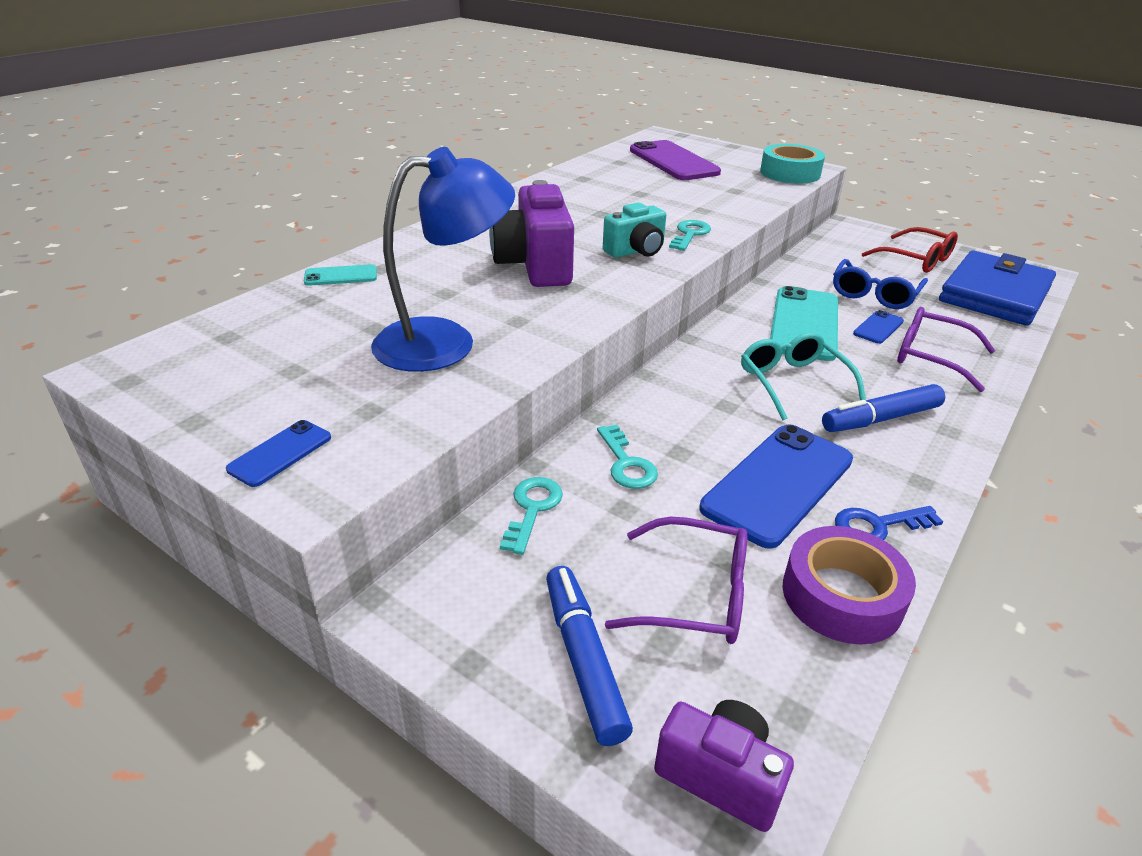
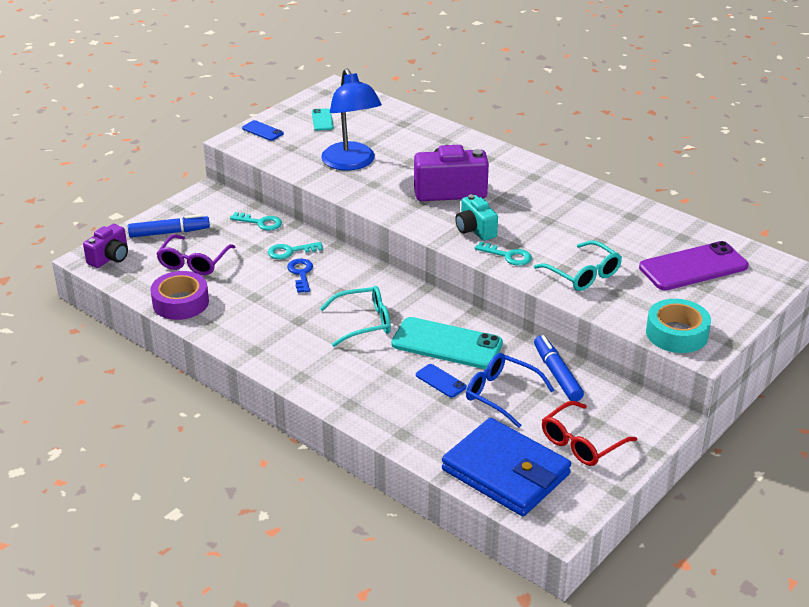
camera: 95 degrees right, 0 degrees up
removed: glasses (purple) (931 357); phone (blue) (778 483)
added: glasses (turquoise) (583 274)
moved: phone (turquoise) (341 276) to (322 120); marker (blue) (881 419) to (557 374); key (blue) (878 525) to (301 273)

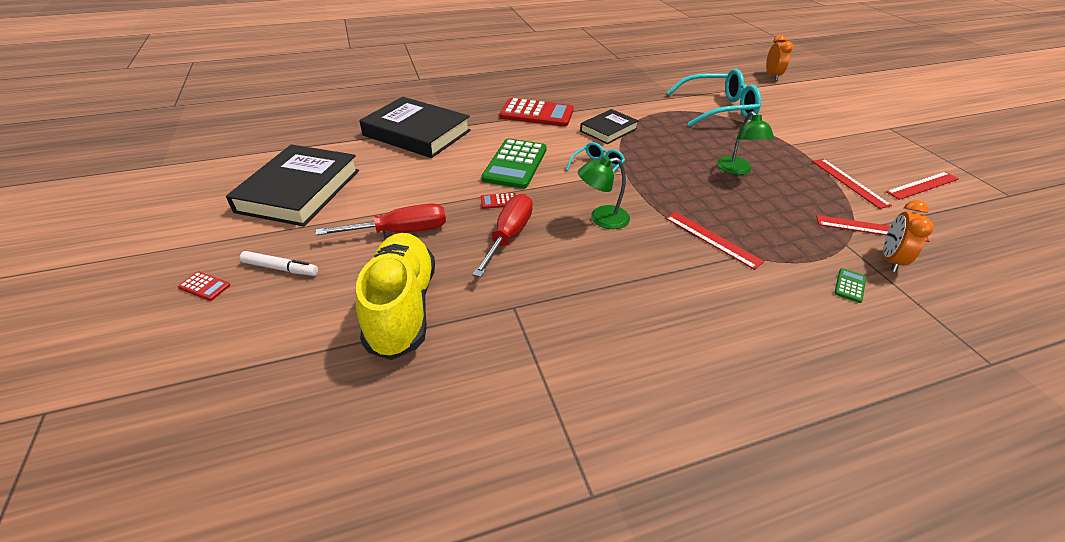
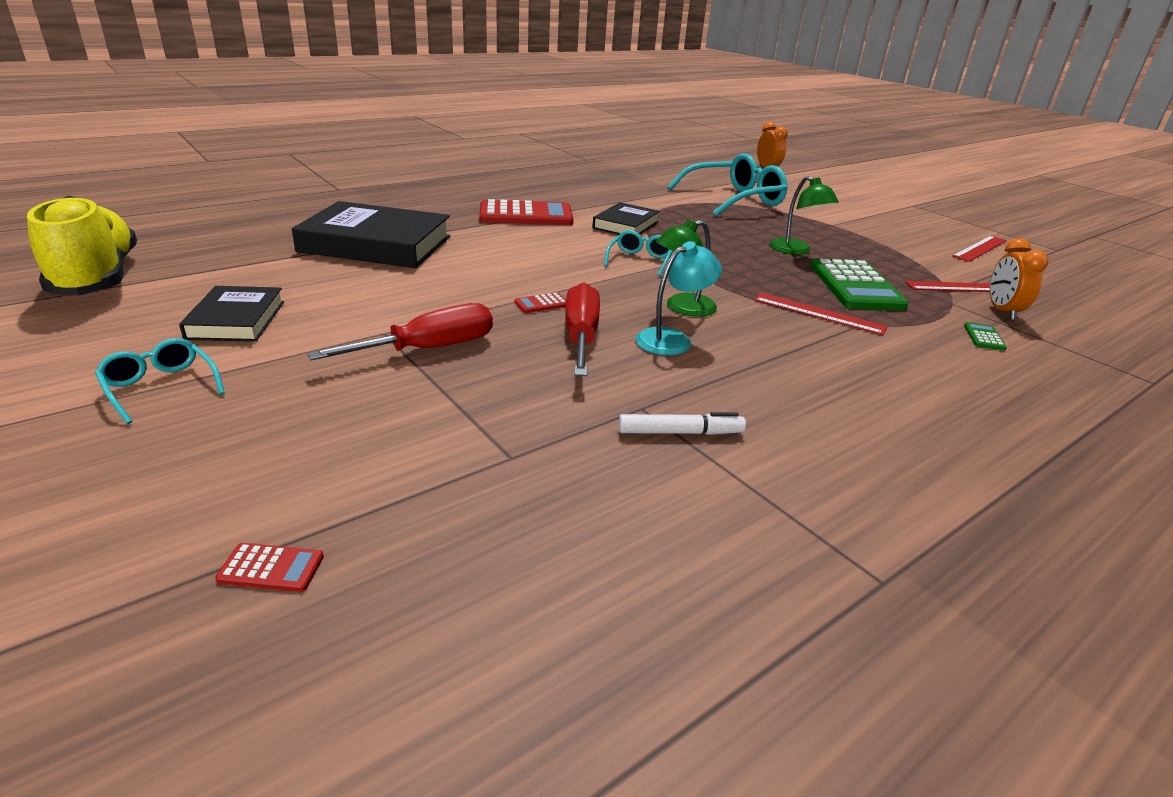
camera: 20 degrees left, 10 degrees down
removed: ruler (red) (849 182)
added: lamp (turquoise) (672 339); glasses (turquoise) (161 387)
moved: calculator (green) (515 164) to (855 286); shoe (yellow) (402 308) to (97 278); marker (white) (281 268) to (680 432); calculator (red) (204 286) to (271 568)
resized: book (black) (299 190) = (236 320) x0.56

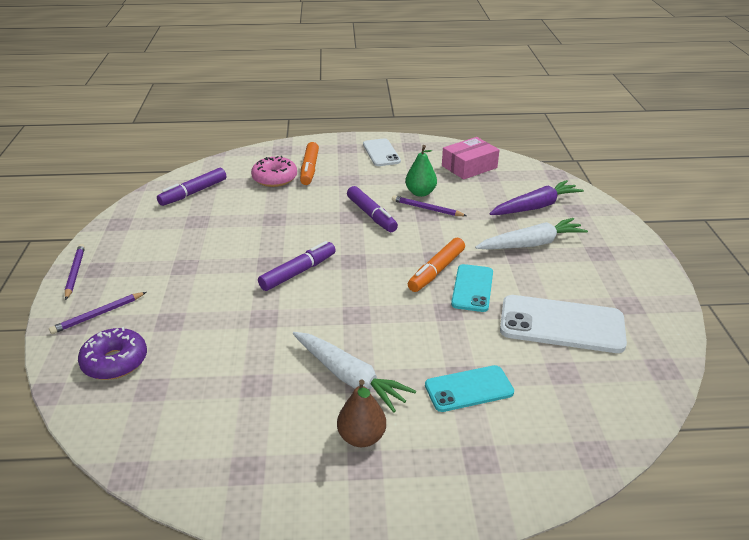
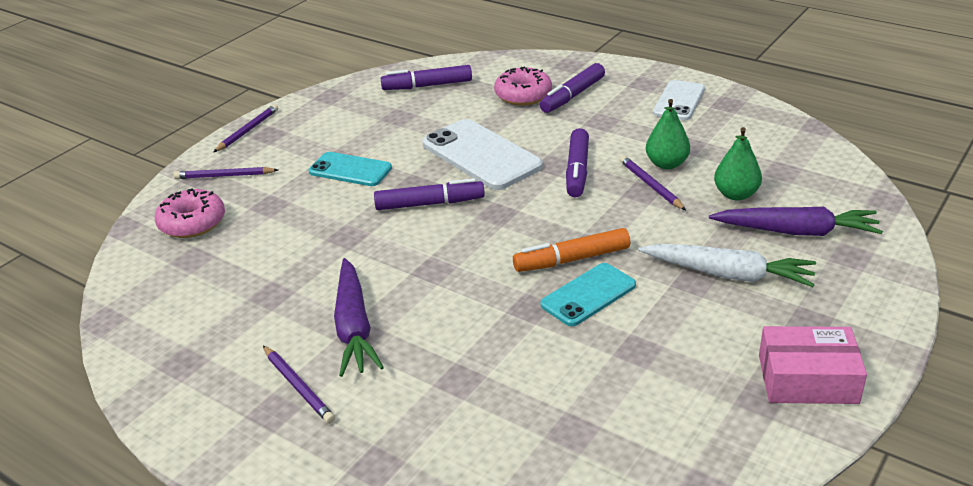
camera: 40 degrees right, 0 degrees up
added: pear (green) (736 194)
moved: box (pink) (469 167) to (807 379); phone (white) (561 325) to (481 155); phone (turquoise) (469 389) to (350 170)
replaced: pear (brown) (361 437) to pencil (purple) (298 387)
recoloured: marker (orange) (309 169) to marker (purple) (572 96); donut (purple) (115 362) to donut (pink) (192 223); carrot (white) (349 377) to carrot (purple) (354 327)

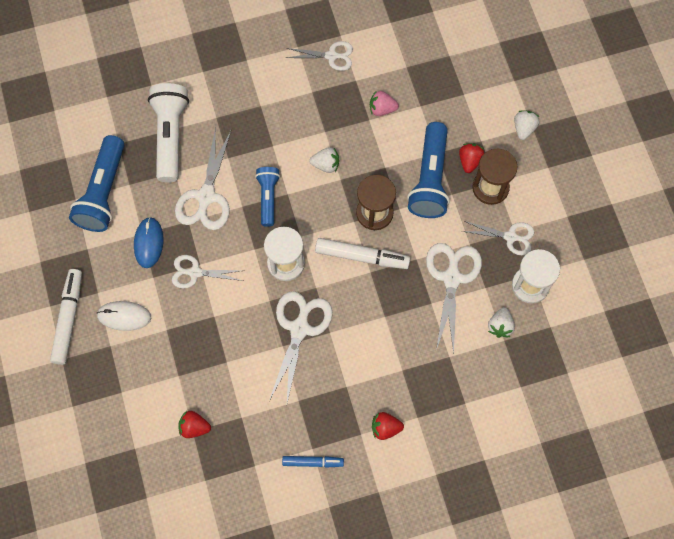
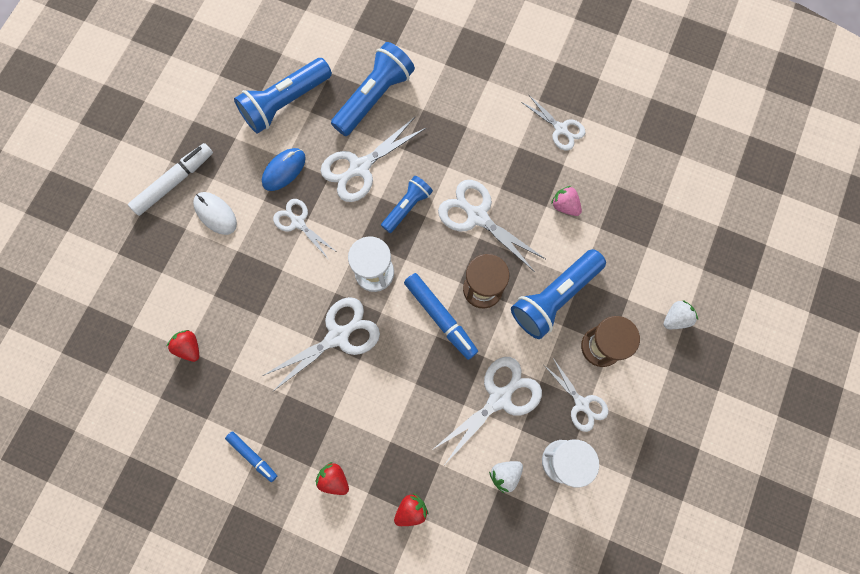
camera: 40 degrees right, 5 degrees up
moved: strawberry (red) (469 161) to (411 510)
replaced: strawberry (white) (326 165) to scissors (white) (477 216)
recoloured: flashlight (white) (170 136) to flashlight (blue) (374 97); marker (white) (361 256) to marker (blue) (440 317)

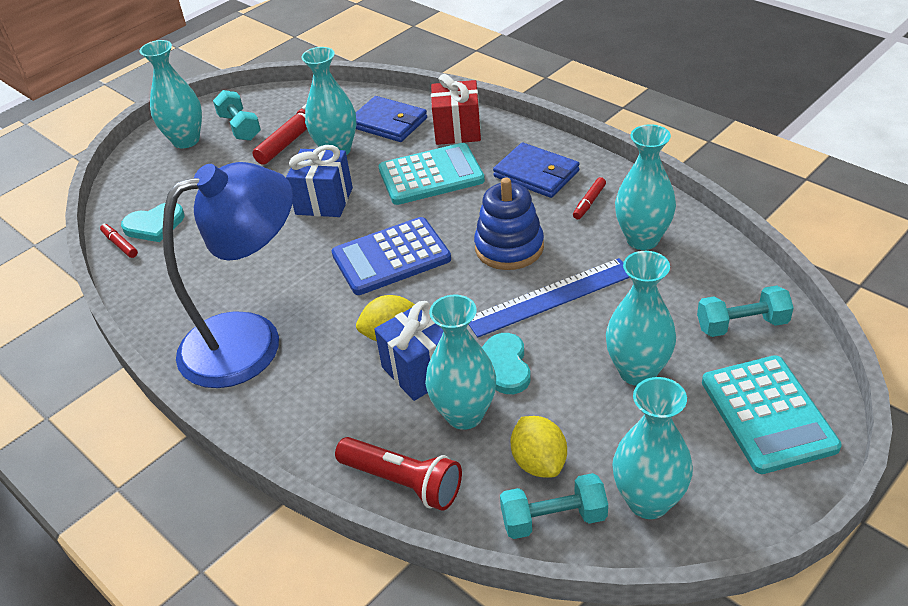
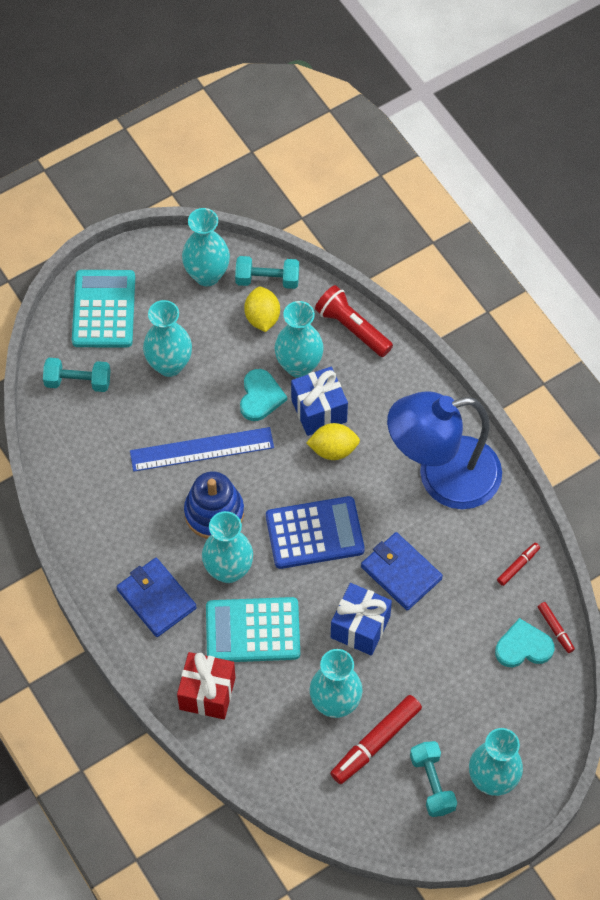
camera: 170 degrees left, 20 degrees up
moved: wallet (blue) (388 123) to (401 573); vase (turquoise) (642 239) to (228 570); marker (red) (589 202) to (518 566)

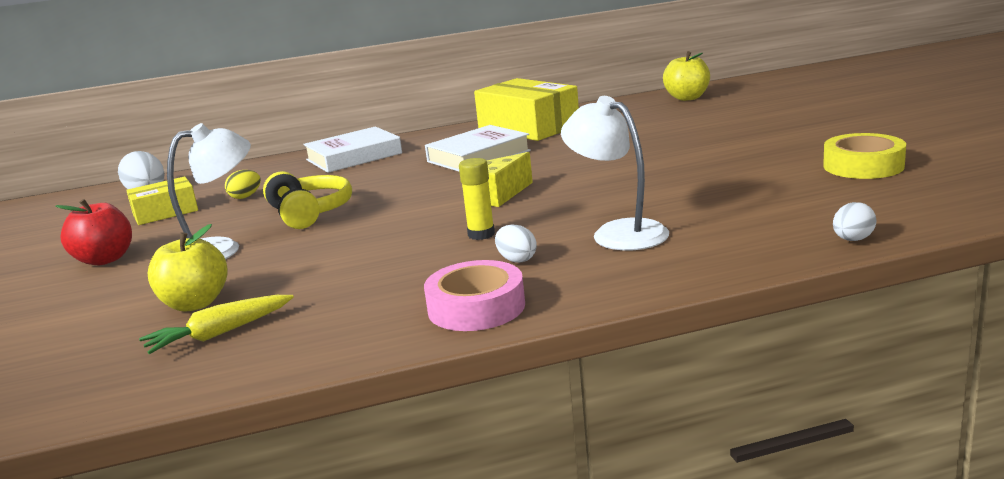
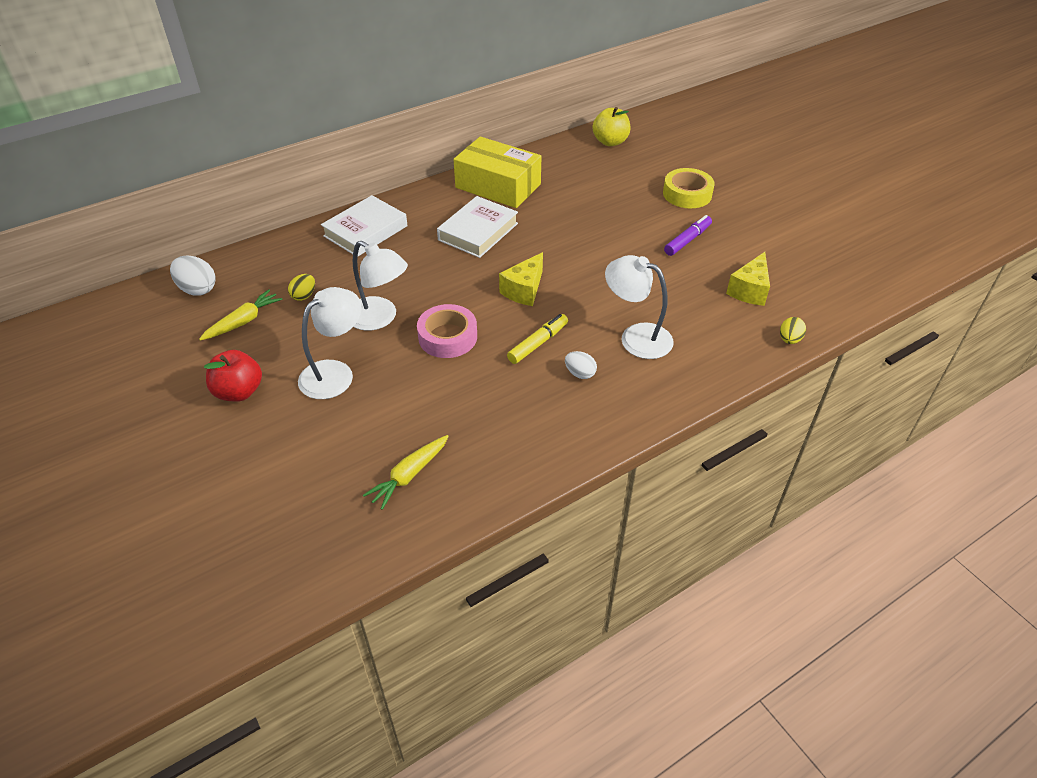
camera: 20 degrees left, 25 degrees up
removed: apple (yellow) (195 304)
added: marker (purple) (687 240); cheese (yellow) (749 290)
moved: tape (yellow) (863 166) to (687 194); tape (pink) (476 307) to (447 337)
replaced: glue stick (yellow) (481 234) to marker (yellow) (538 343); headphones (yellow) (309 213) to lamp (white) (380 318); box (yellow) (165 212) to carrot (yellow) (243 321)
recoloured: egg (white) (852 240) to egg (yellow) (789 340)

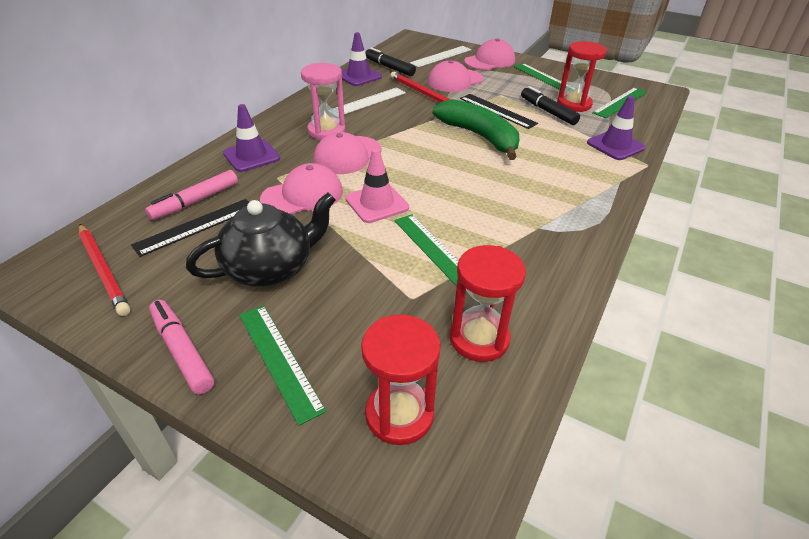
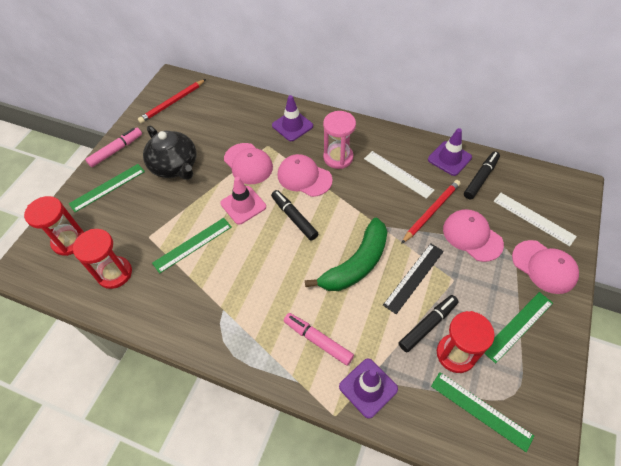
camera: 85 degrees right, 15 degrees up
removed: ruler (black) (196 226)
added: marker (black) (294 218)
moved: marker (pink) (195 201) to (318 340)

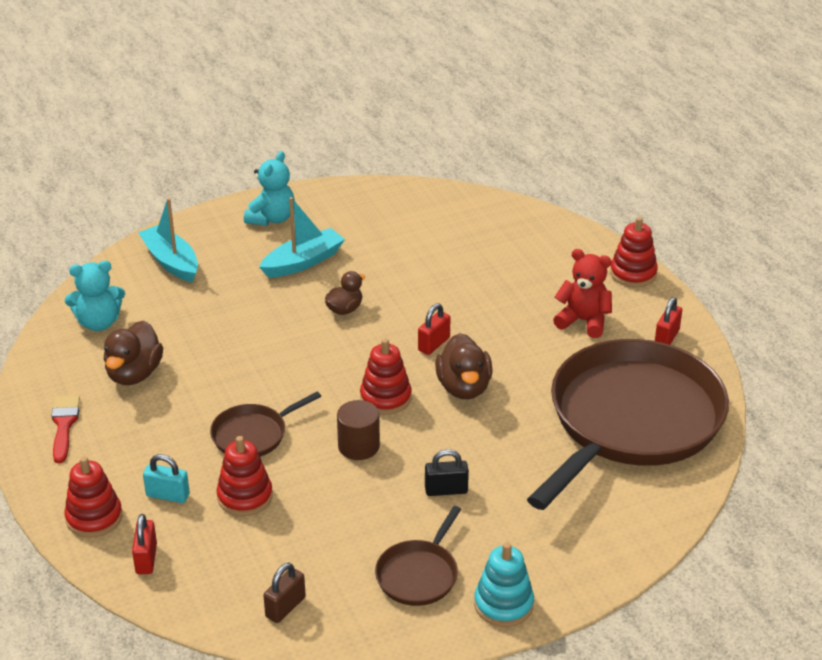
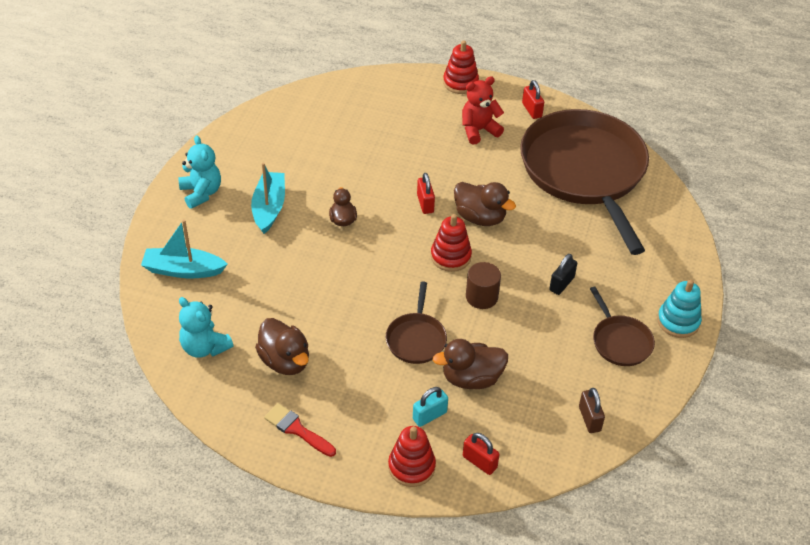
camera: 50 degrees left, 10 degrees up
replaced: stacking toy (red) (245 497) to duck (brown) (471 378)
turned: teddy bear (turquoise) (99 323) = (205 347) 105 degrees clockwise

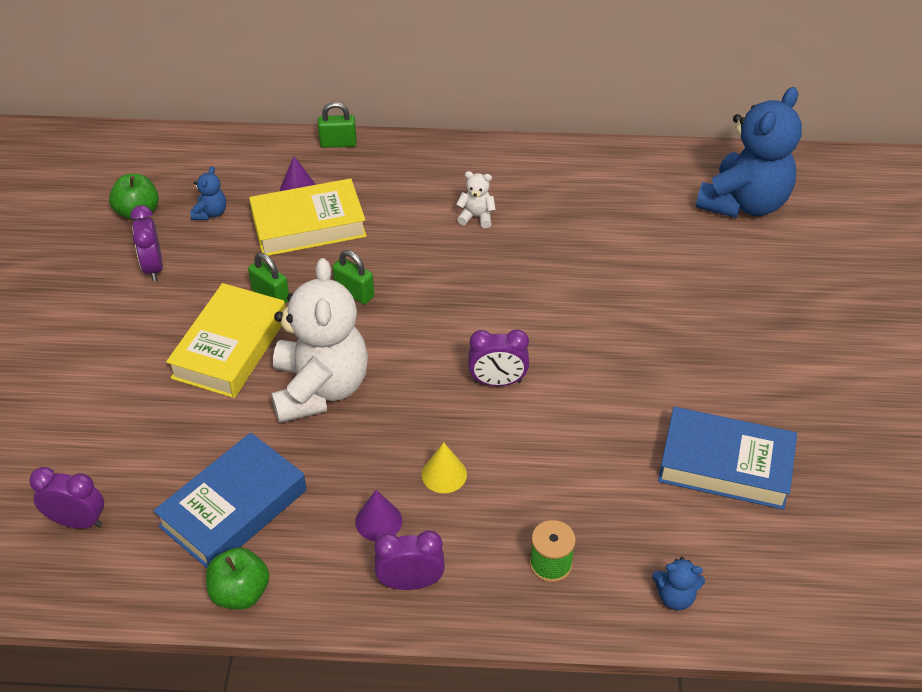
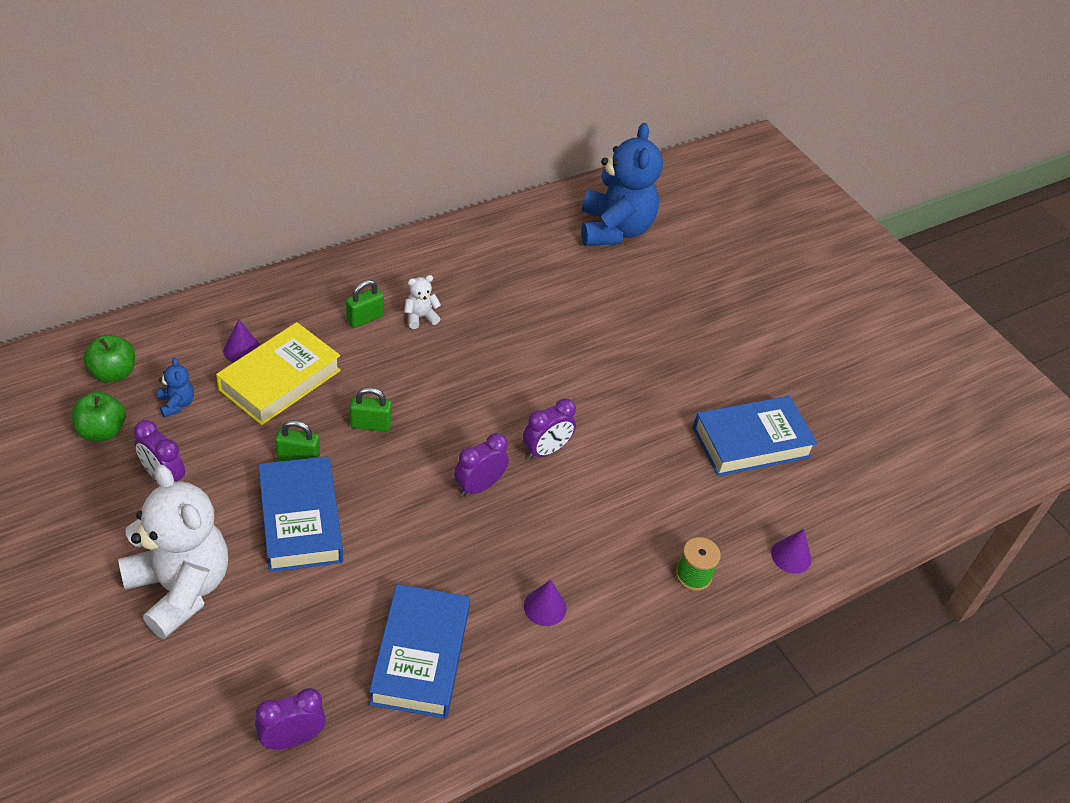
camera: 40 degrees left, 0 degrees up
removed: cone (yellow) (444 474)
moved: padlock (green) (338 143) to (365 318); teddy bear (white) (320 389) to (180 588); clock (purple) (410 582) to (479 486); apple (green) (240 593) to (113 373)
replaced: teddy bear (blue) (675 597) to cone (purple) (791 556)
recoloured: book (yellow) (230 347) to book (blue) (300 520)

